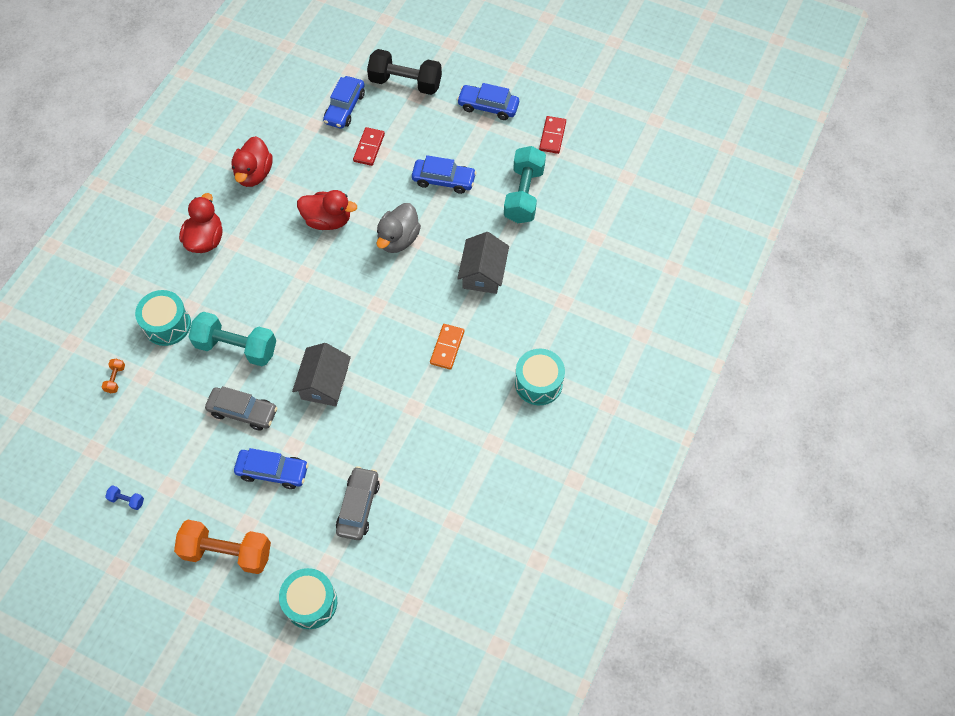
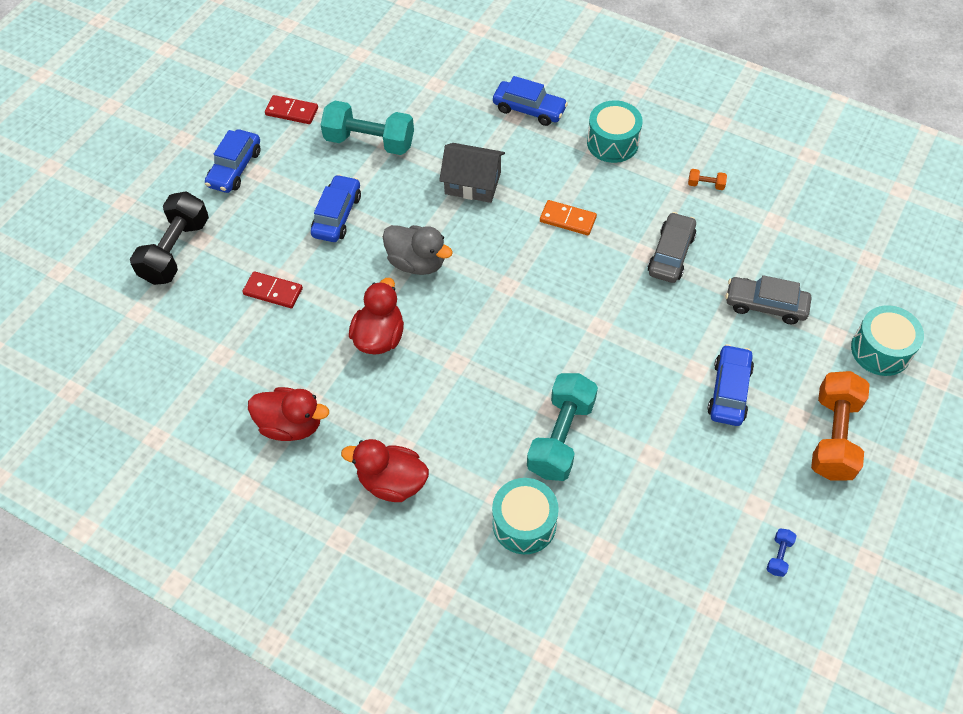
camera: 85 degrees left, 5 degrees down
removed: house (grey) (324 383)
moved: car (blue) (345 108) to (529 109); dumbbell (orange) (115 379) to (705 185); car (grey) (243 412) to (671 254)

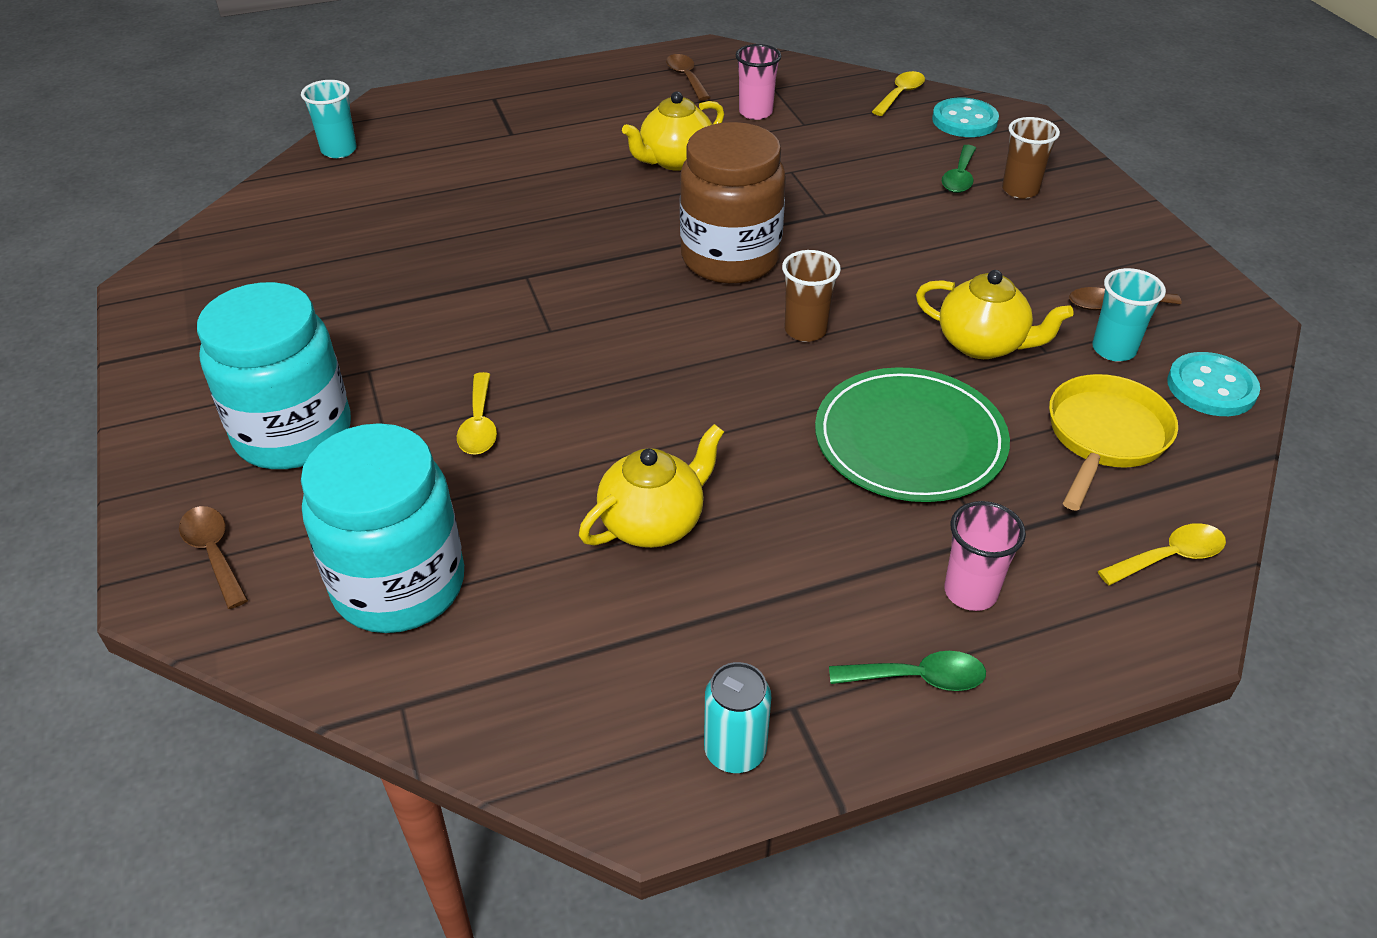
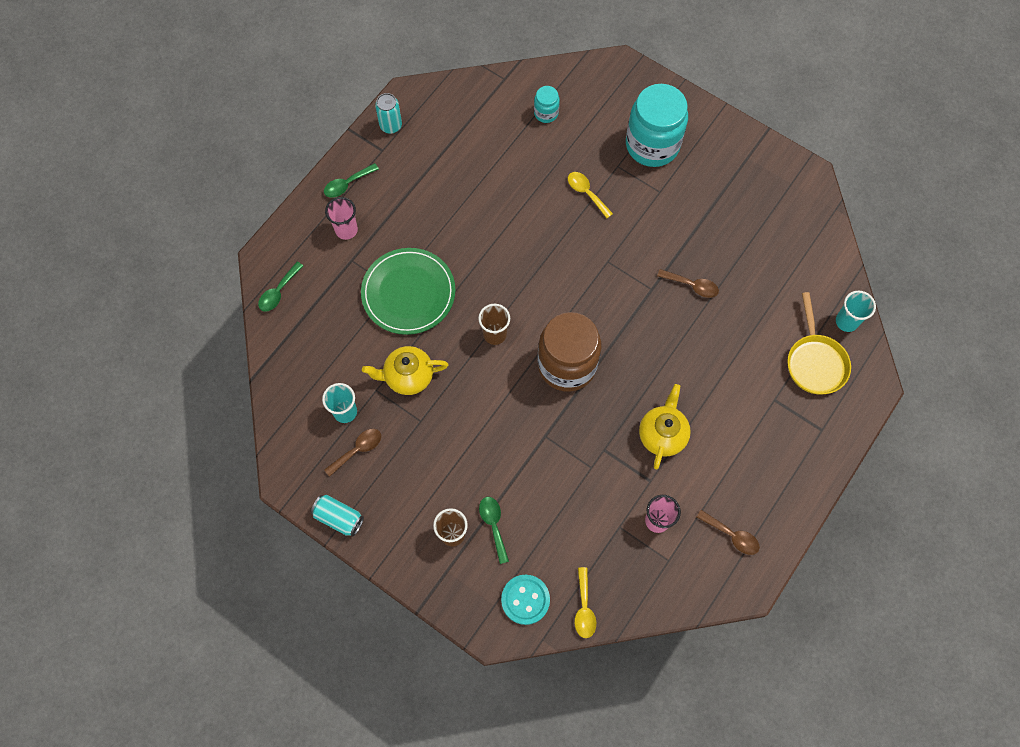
camera: 145 degrees right, 25 degrees up
removed: button (turquoise) (1211 387); teapot (yellow) (653 523)
added: can (turquoise) (339 518)
moved: pan (yellow) (1104 437) to (815 362); spoon (brown) (214 553) to (692 286)
recoloured: spoon (yellow) (1170 557) to spoon (green) (278 292)
resized: jar (turquoise) (399 585) = (546 113) x0.46

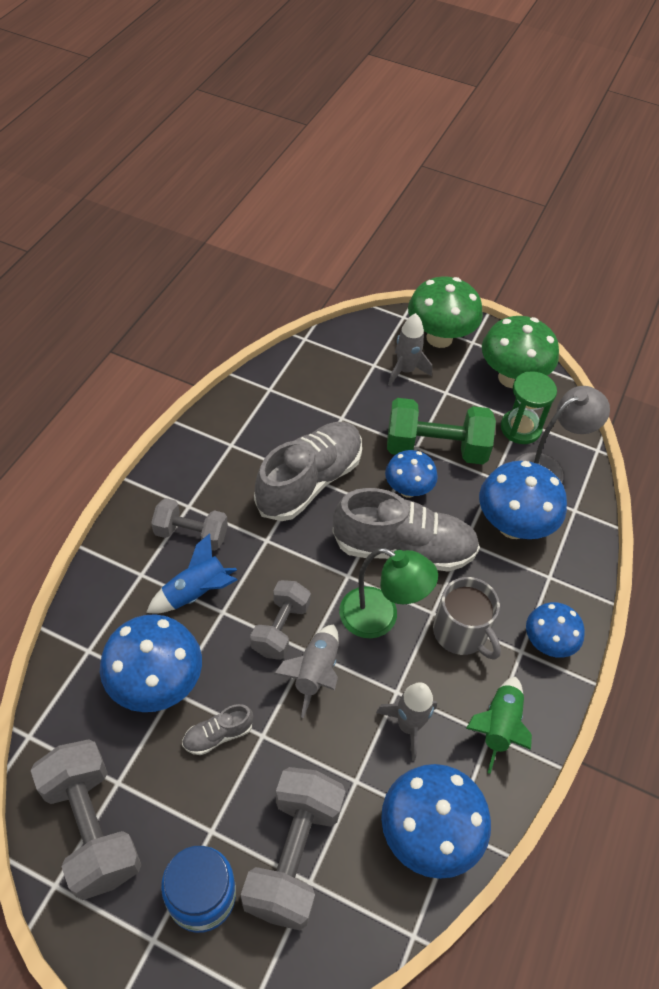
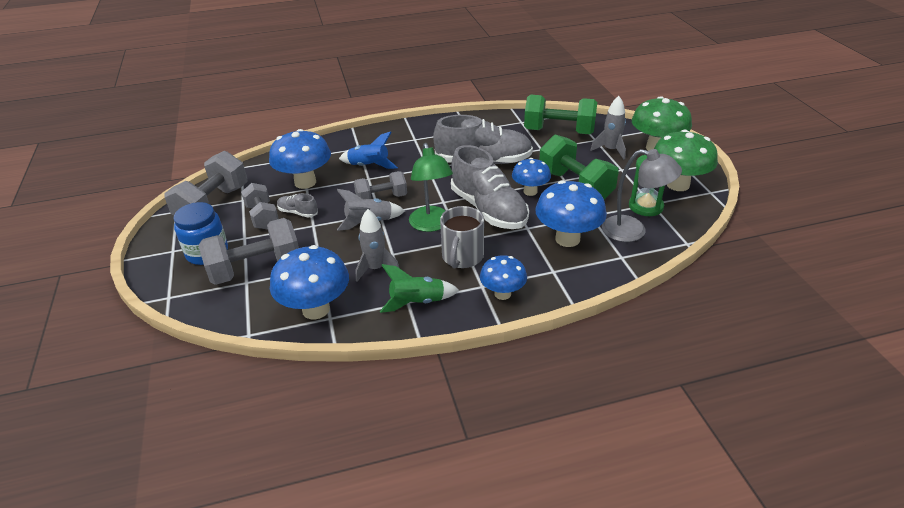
camera: 55 degrees right, 15 degrees down
added: dumbbell (green) (559 132)
moved: dumbbell (grey) (191 534) to (263 217)

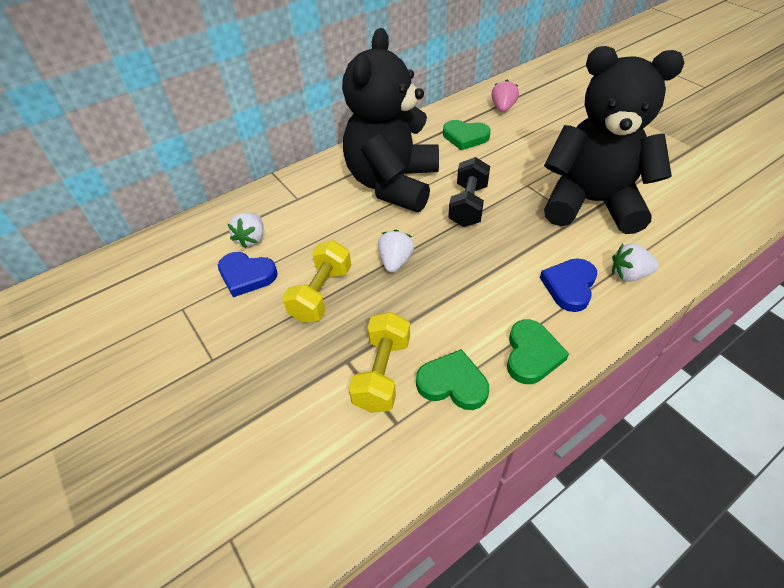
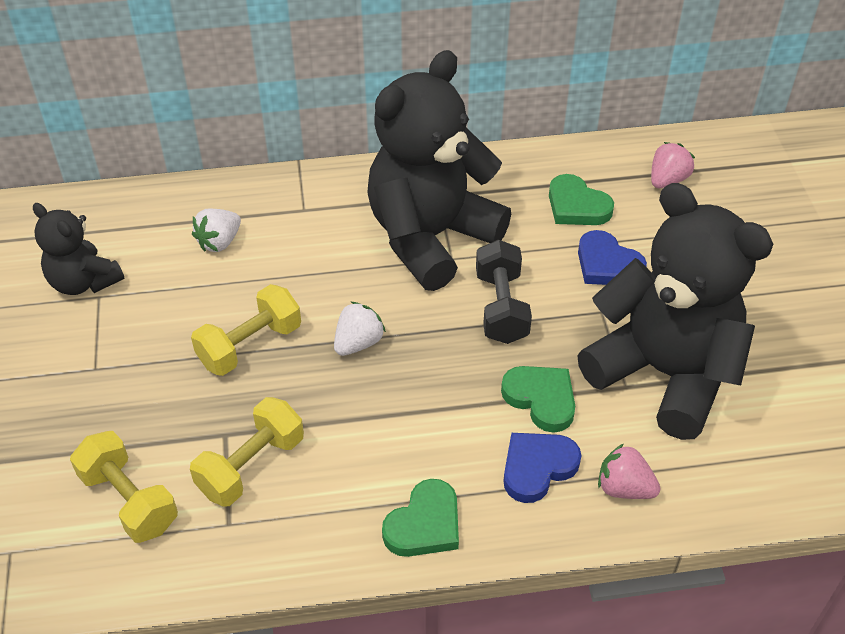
camera: 25 degrees right, 0 degrees up
added: teddy bear (black) (84 281); dumbbell (yellow) (129 500)
moved: heart (blue) (246 275) to (607 264); heart (green) (453 383) to (541 399)
recoloured: strawberry (white) (628 274) to strawberry (pink) (624 488)
turned: dumbbell (black) (468 205) = (501 307) 45 degrees counterclockwise

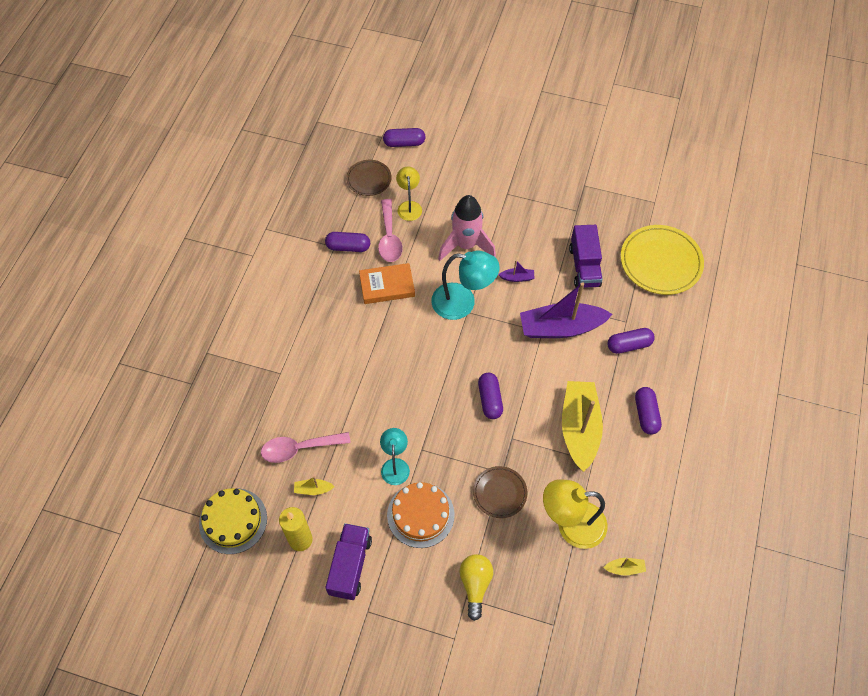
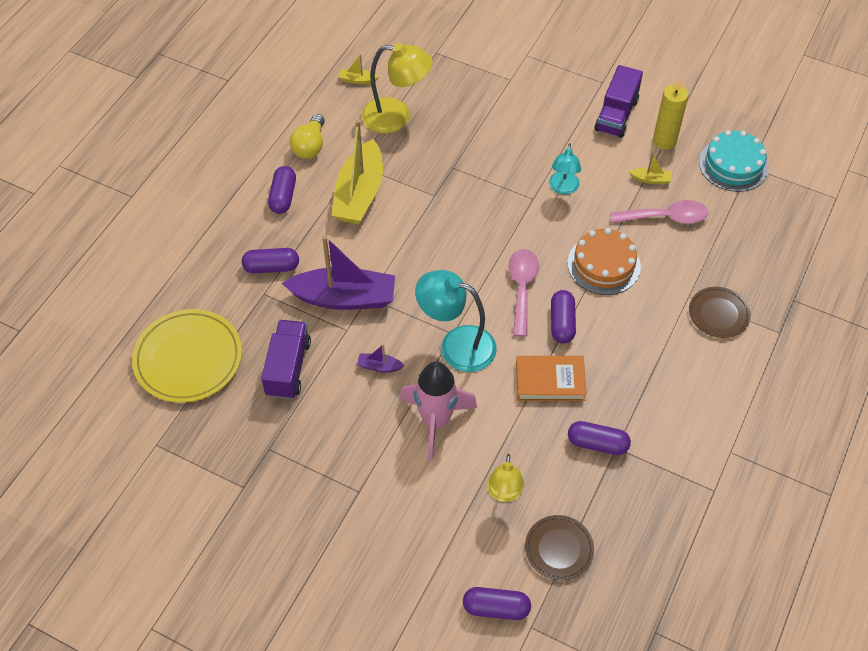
camera: 170 degrees left, 5 degrees down
moved: spoon (pink) (389 237) to (522 288); capsule (purple) (490 400) to (562 323); plate (brown) (500 493) to (718 314); cake (orange) (420 515) to (603 264); light bulb (yellow) (475 585) to (310 146)
recoloured: cake (yellow) (233 520) to cake (turquoise) (733 165)

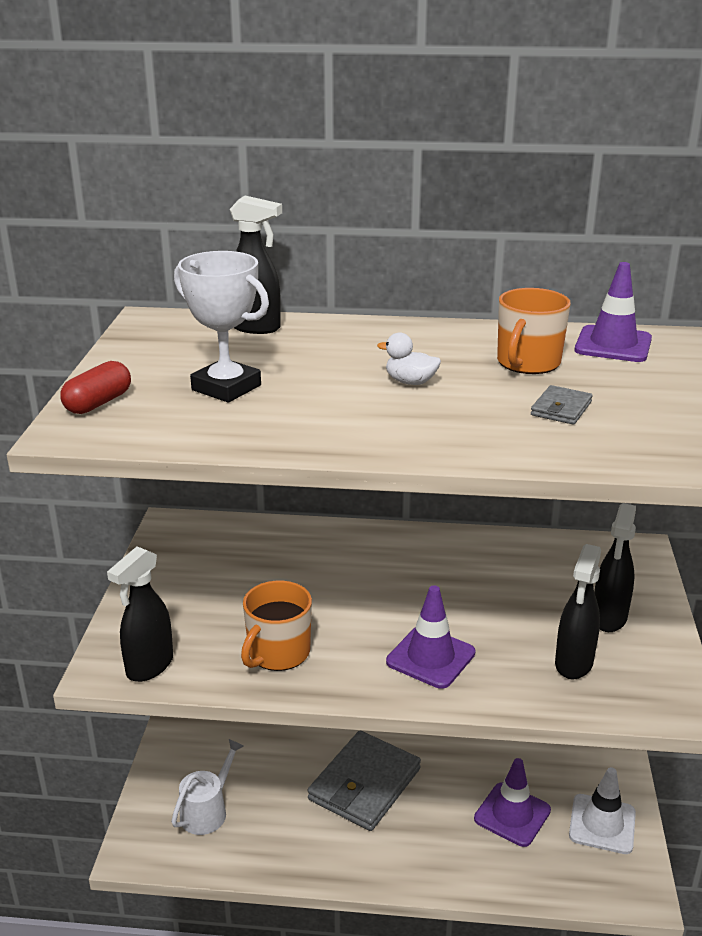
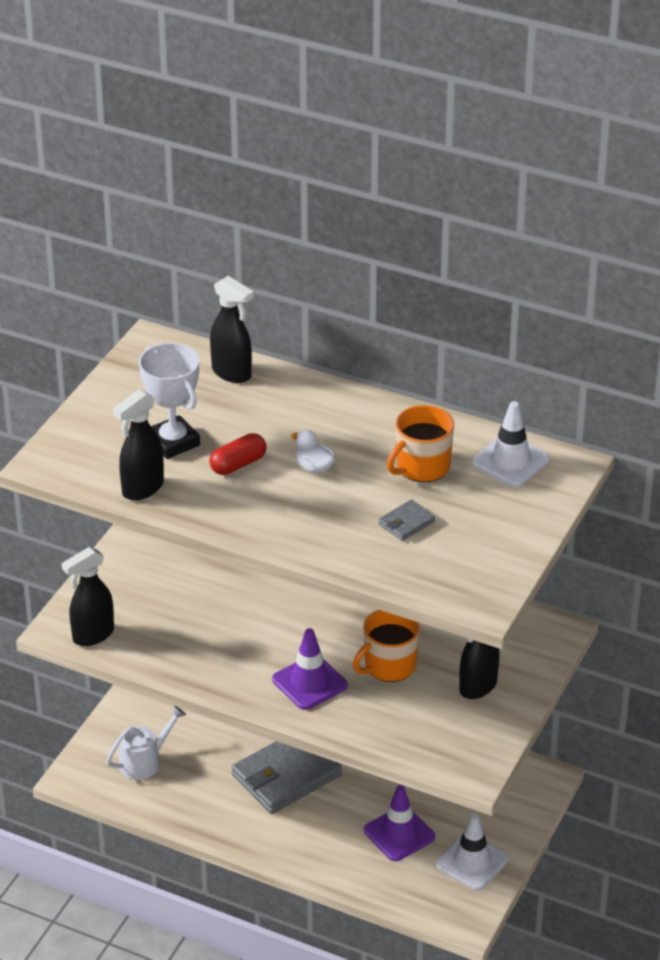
camera: 20 degrees right, 10 degrees up
moved: capsule (red) (98 403) to (238 464); spray bottle (black) (573 664) to (142 489); mug (orange) (278 653) to (389 666)
recoloured: traffic cone (purple) (613 345) to traffic cone (white) (510 461)

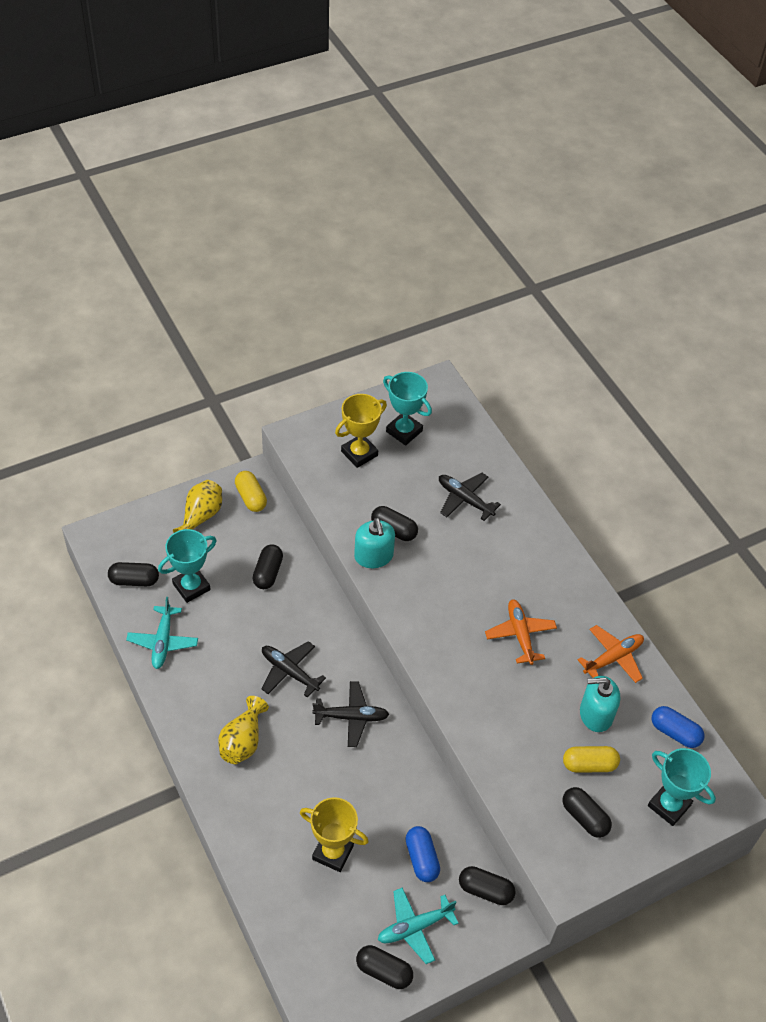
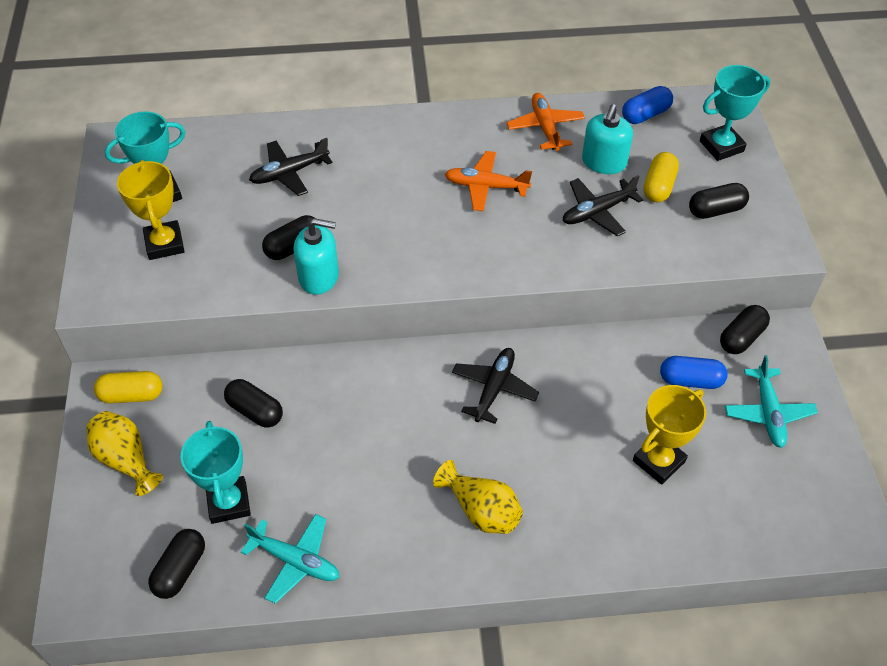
camera: 65 degrees left, 0 degrees up
removed: capsule (black) (384 971)
moved: plane (black) (289 672) to (597 212)

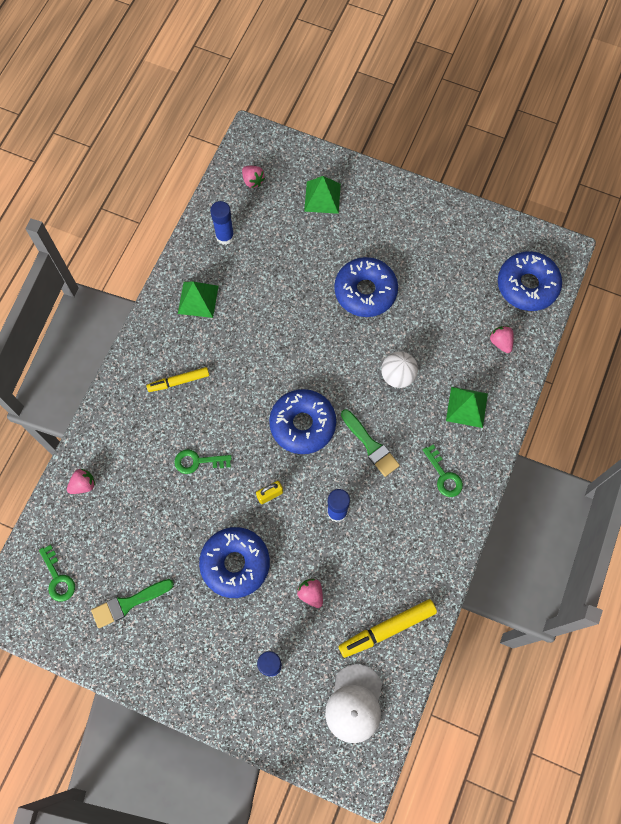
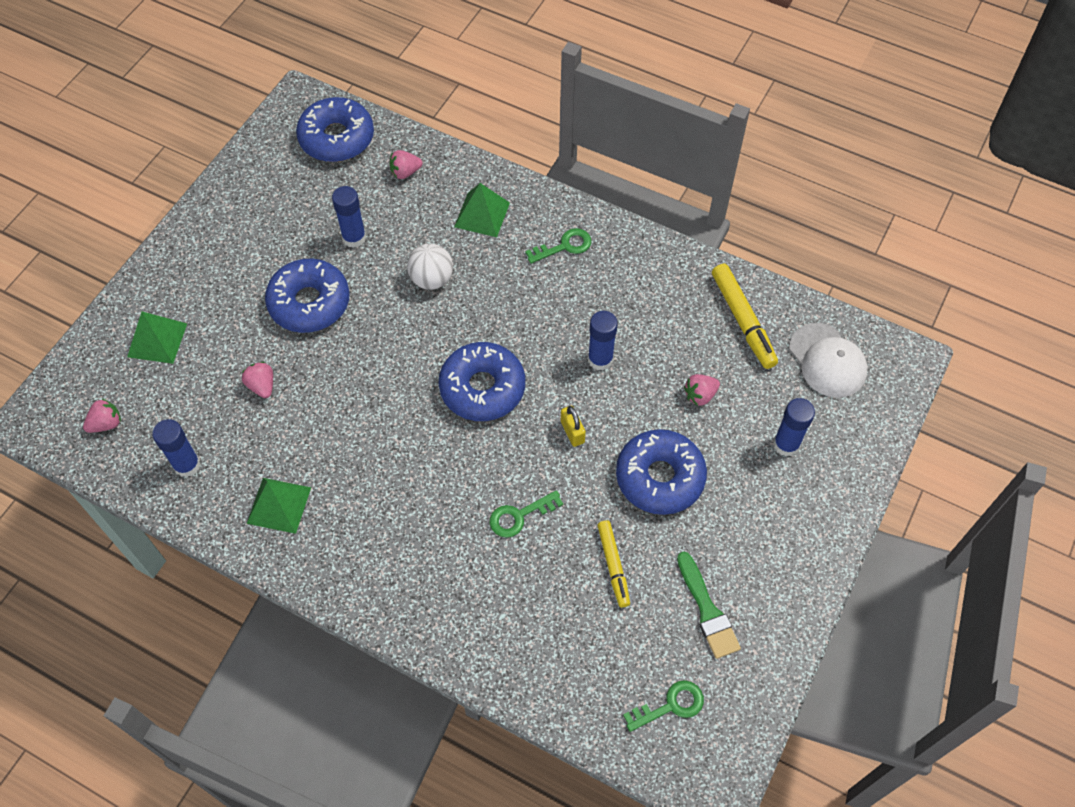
camera: 85 degrees left, 10 degrees down
removed: brush (green) (370 445)
added: glue stick (blue) (354 237)
moved: marker (yellow) (178 381) to (613 565); strawberry (pink) (83 485) to (262 386)
turned: key (green) (197 461) = (519 516) 60 degrees clockwise; cap (white) (354 704) = (827 361) 45 degrees clockwise

